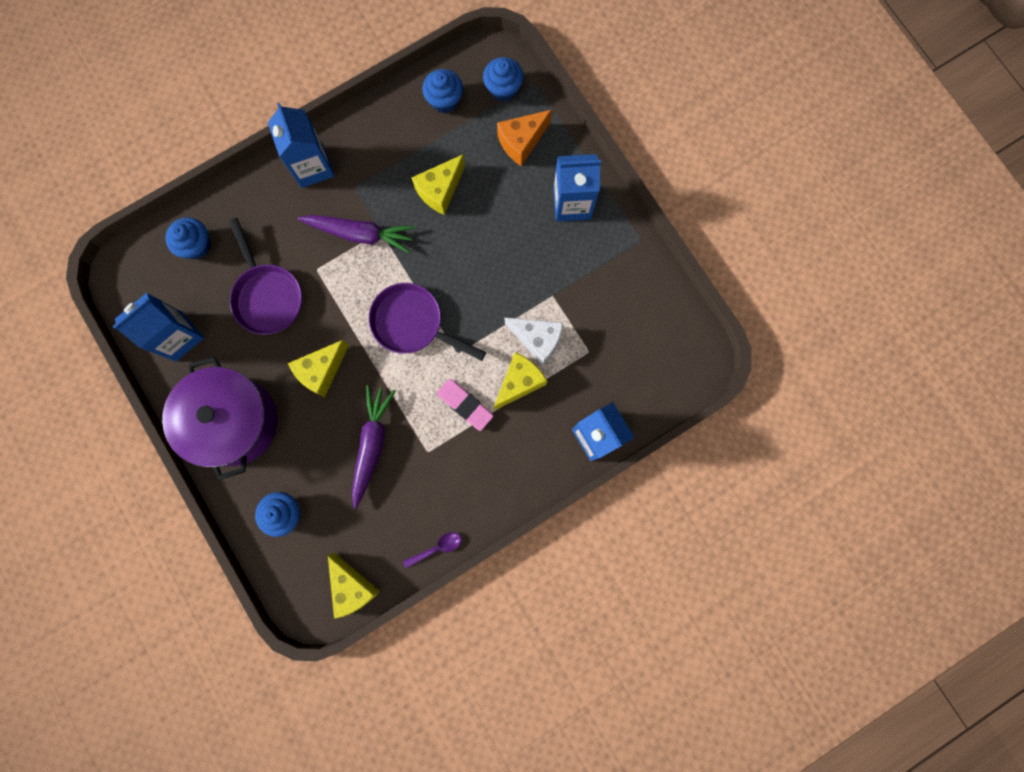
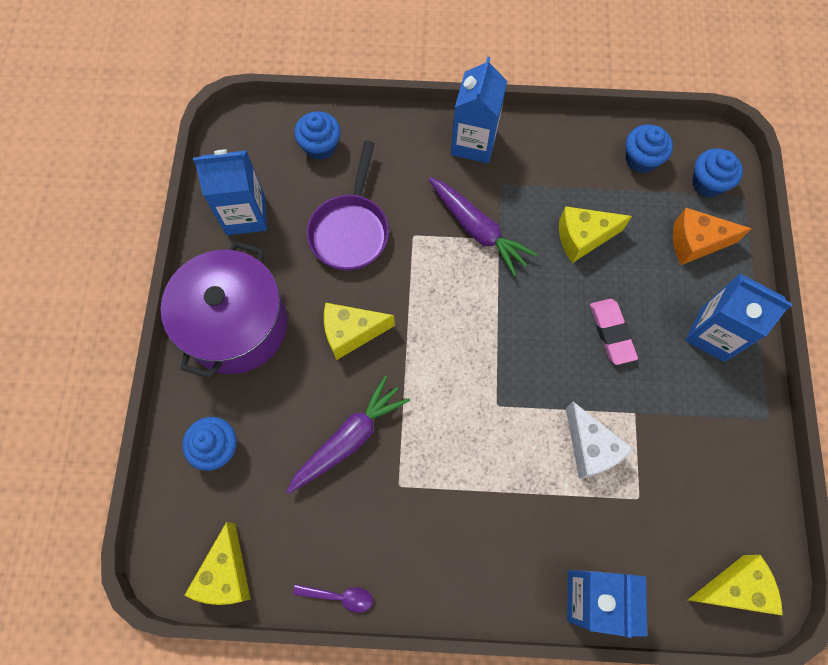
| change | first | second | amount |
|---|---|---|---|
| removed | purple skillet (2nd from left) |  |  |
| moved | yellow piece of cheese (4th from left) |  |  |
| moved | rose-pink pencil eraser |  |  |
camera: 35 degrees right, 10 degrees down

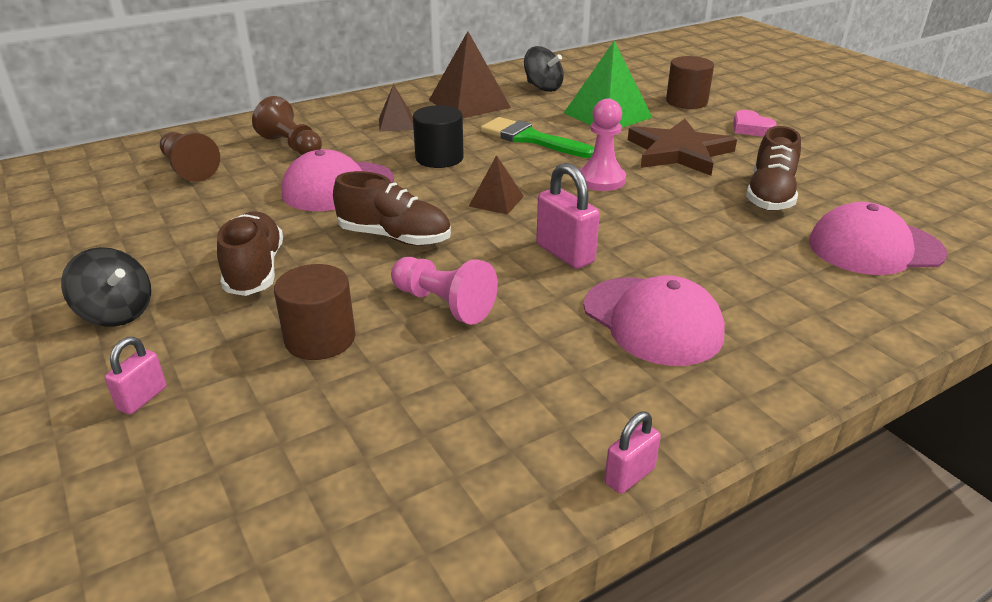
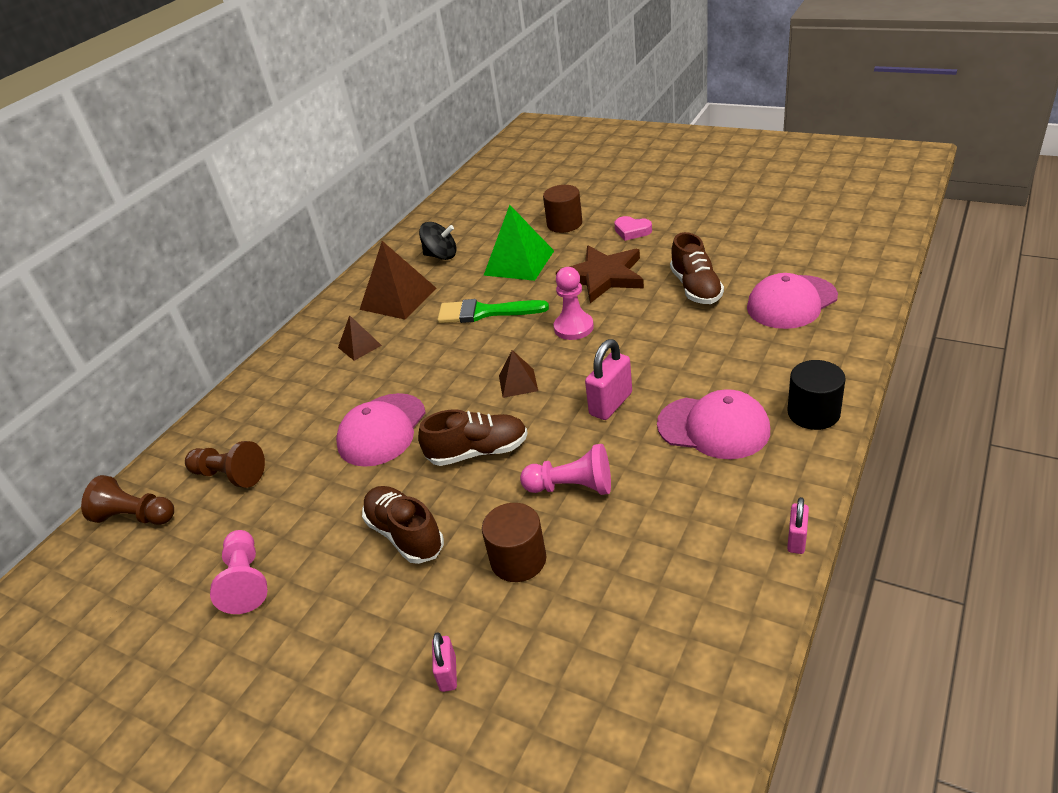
| change | first | second | amount |
|---|---|---|---|
| moved | russet game pawn (2nd from left in the first image) | russet game pawn (1st from left) |  |
| moved | jet-black solid cylinder |  |  |
| turned | rose-pink small lock (2nd from left) |  | 75 degrees counterclockwise |
| removed | jet-black spinning top (1st from left) |  |  |
| added |  | rose-pink game pawn (1st from left) |  |
camera: 25 degrees left, 5 degrees up

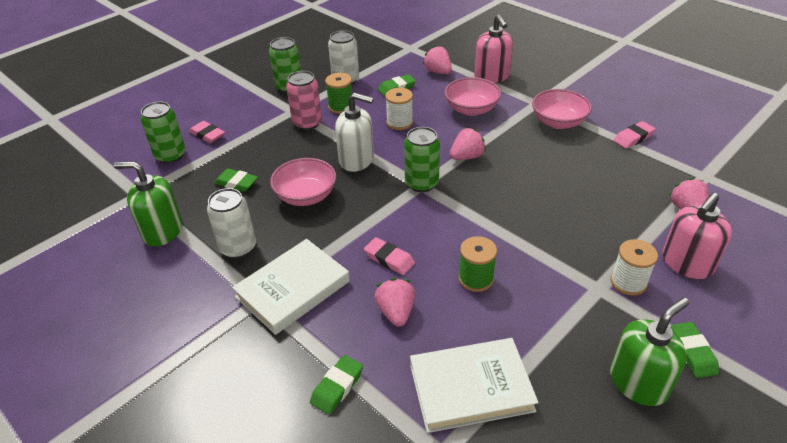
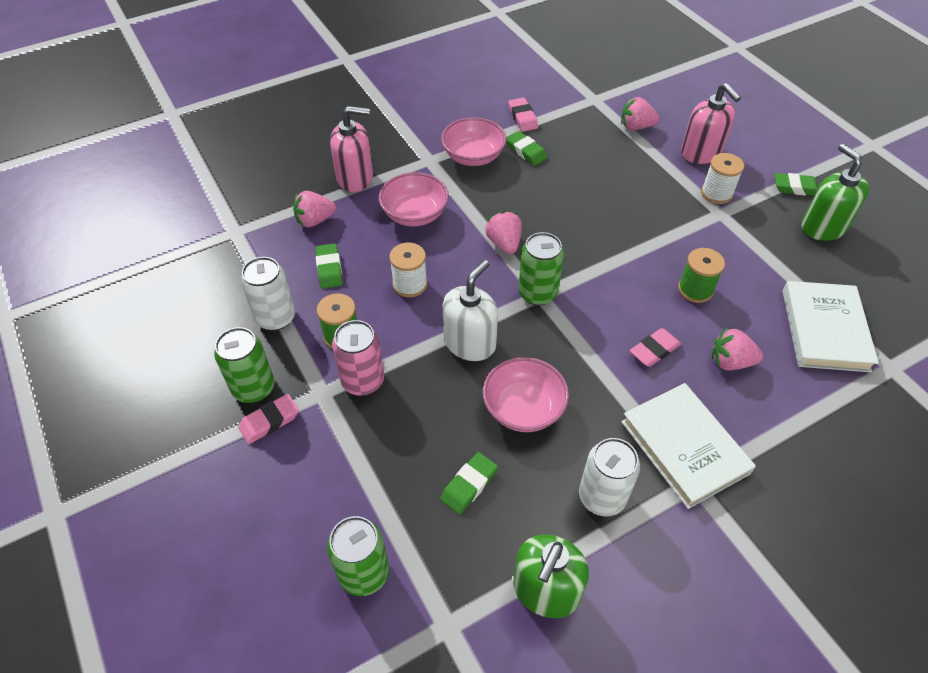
| change | first | second | amount |
|---|---|---|---|
| moved | rose-pink pencil eraser (1st from left) |  |  |
| moved | leaf-green pencil eraser (2nd from left in the first image) | leaf-green pencil eraser (3rd from left) |  |
camera: 75 degrees left, 10 degrees up

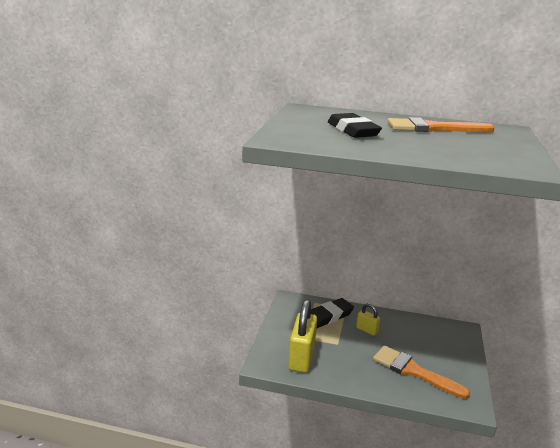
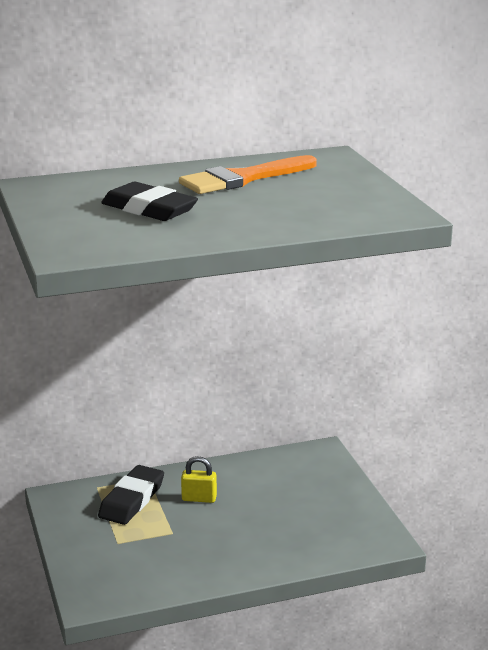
| change | first | second | amount |
|---|---|---|---|
| removed | yellow small lock (1st from left) |  |  |
| removed | orange-coloured brush (1st from left) |  |  |
camera: 30 degrees left, 0 degrees up

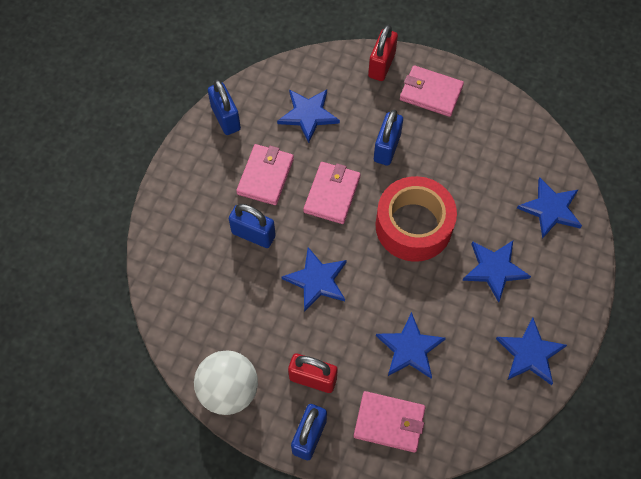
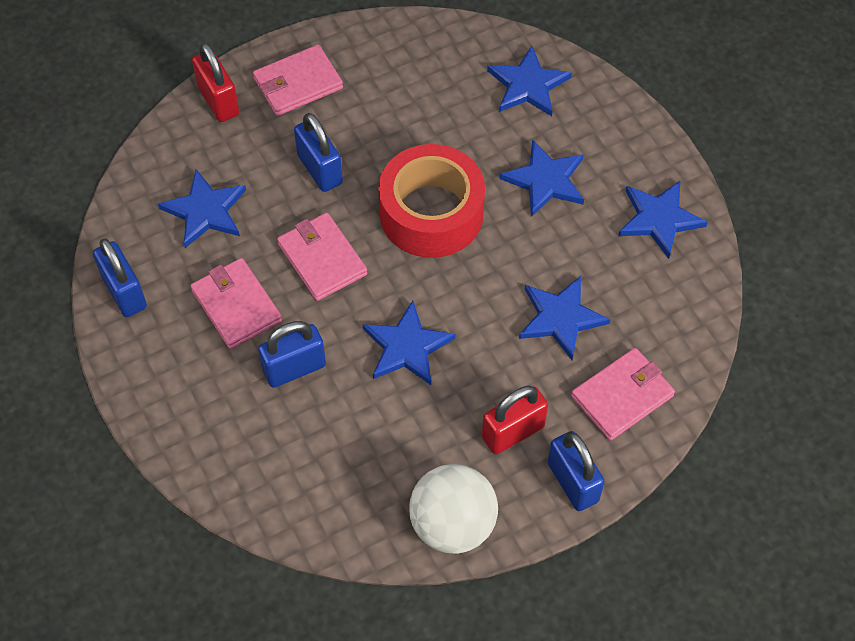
| change | first | second | amount |
|---|---|---|---|
| turned | blue small lock (1st from left) |  | 45 degrees clockwise |
camera: 50 degrees left, 5 degrees down

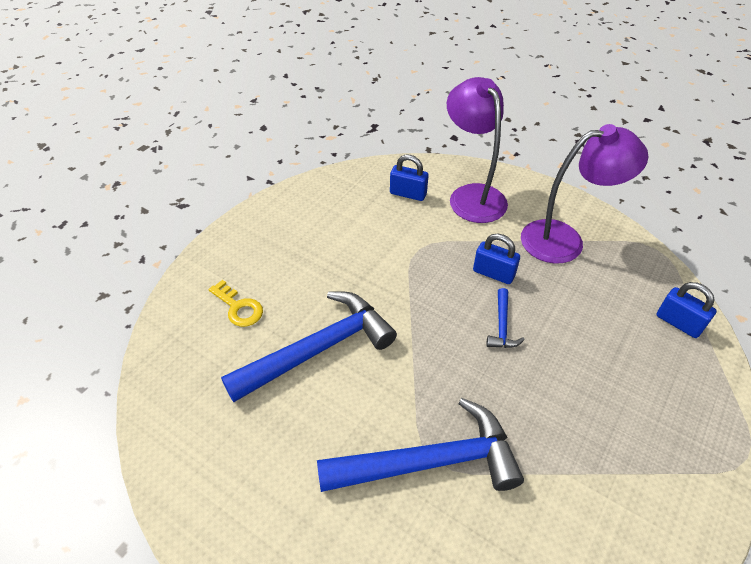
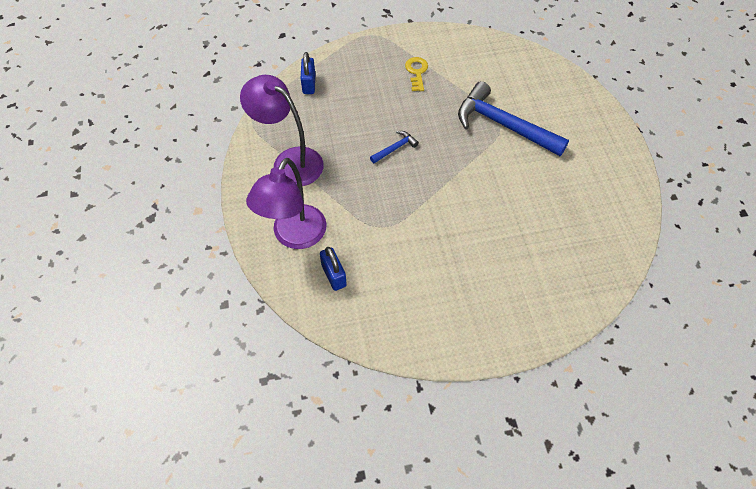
| change | first | second | amount |
|---|---|---|---|
| removed | blue small lock (2nd from left) |  |  |
| moved | yellow key |  |  |
| removed | blue hammer (1st from left) |  |  |
camera: 135 degrees left, 10 degrees up

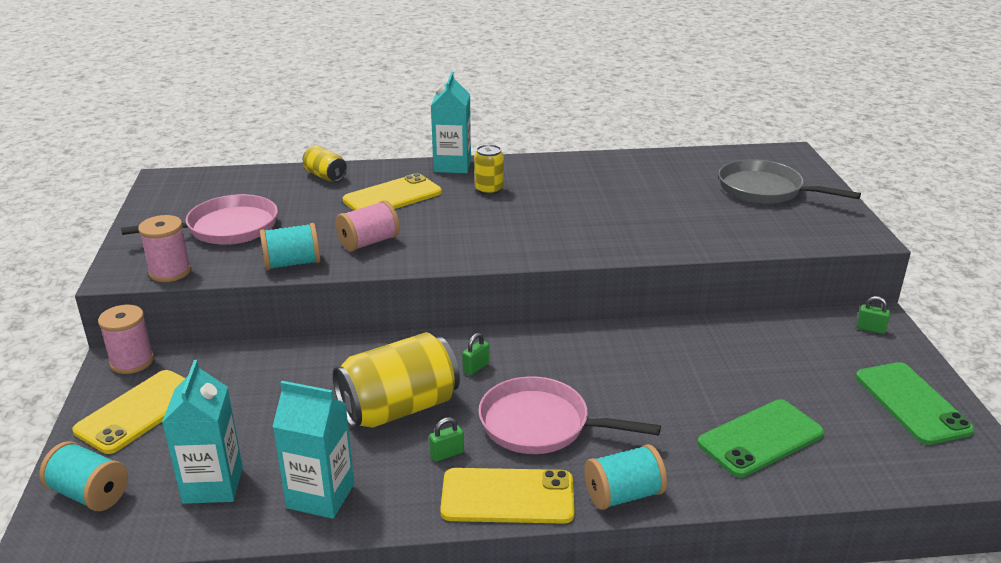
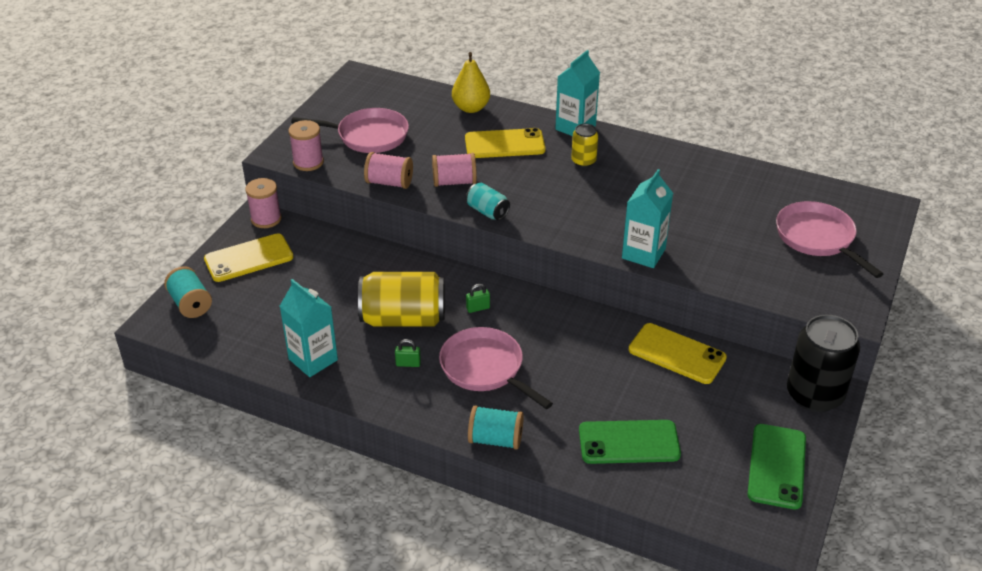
| change | first | second | amount |
|---|---|---|---|
| replaced | yellow can (1st from left) | yellow pear fruit |  |
| recoloured | ash-grey skillet | rose-pink skillet (3rd from left) |  |
| recoloured | aqua bobbin (2nd from left) | rose-pink bobbin (3rd from left) |  |
| replaced | leaf-green small lock (3rd from left) | jet-black can |  |
| moved | aqua carton (1st from left in the first image) | aqua carton (3rd from left) |  |
| moved | yellow phone (3rd from left) |  |  |
| added |  | aqua can |  |
camera: 30 degrees right, 10 degrees up

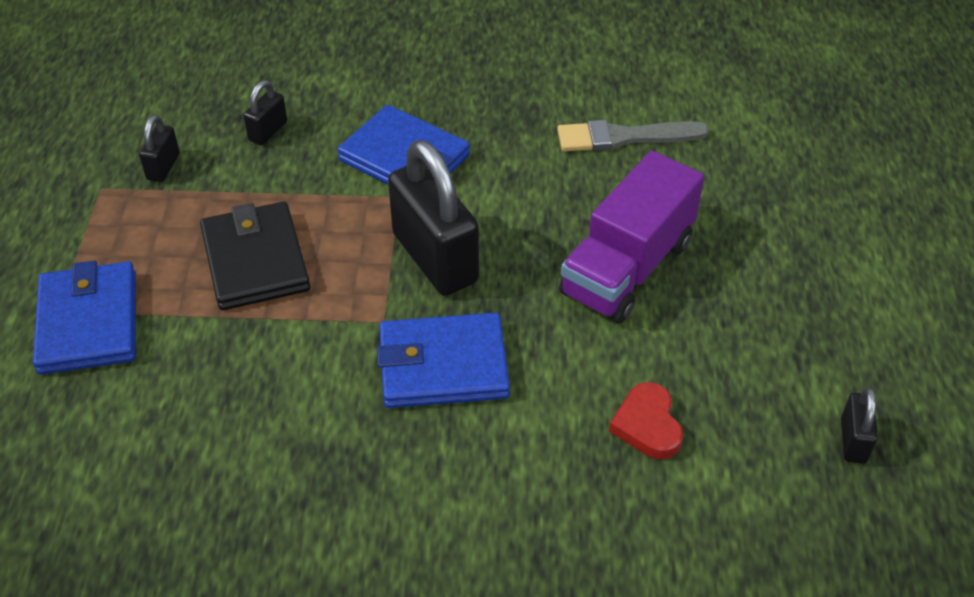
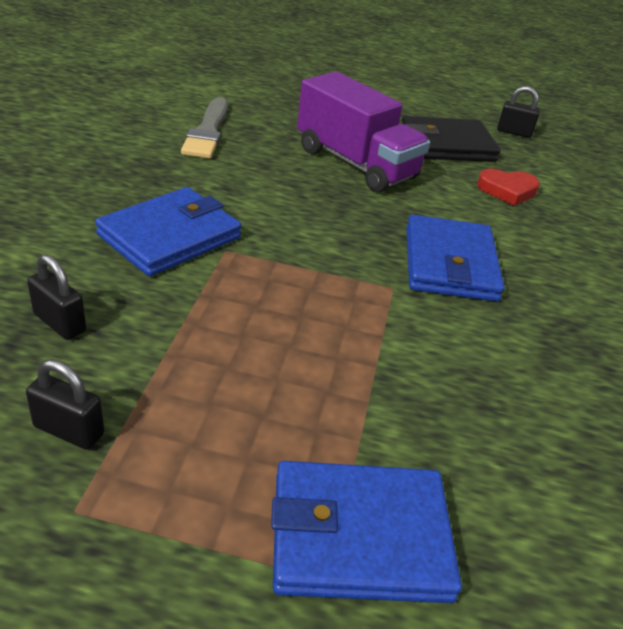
| change | first | second | amount |
|---|---|---|---|
| removed | jet-black small lock (3rd from left) |  |  |
| moved | jet-black wallet |  |  |
camera: 85 degrees left, 10 degrees down

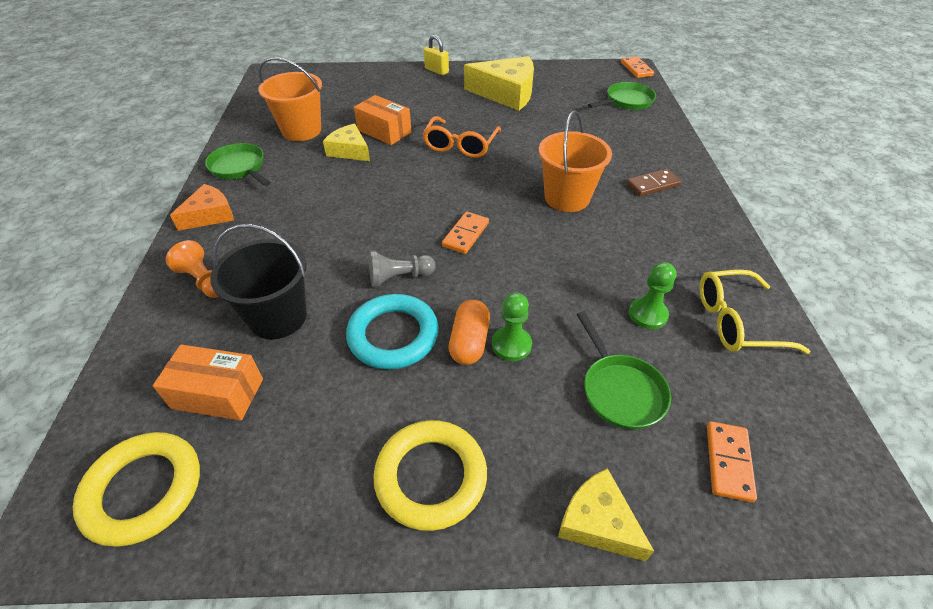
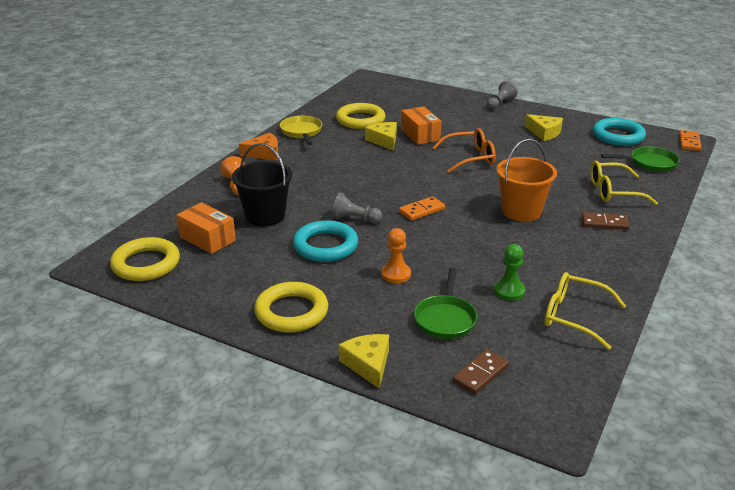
| change | first | second | amount |
|---|---|---|---|
| replaced | yellow small lock | ash-grey game pawn (2nd from left) |  |
| resized | yellow piece of cheese (2nd from left in the first image) | yellow piece of cheese (3rd from left) | x0.58 |
| replaced | orange-coloured sand bucket (1st from left) | yellow hoop (3rd from left) |  |
| turned | orange-coloured eyeglasses |  | 150 degrees counterclockwise |
| recoloured | leaf-green skillet (1st from left) | yellow skillet |  |
| recoloured | leaf-green game pawn (1st from left) | orange-coloured game pawn (2nd from left) |  |
| removed | orange-coloured capsule |  |  |
| recoloured | orange-coloured domino (3rd from left) | russet domino (1st from left) |  |
| added |  | aqua hoop (2nd from left) |  |
| added |  | yellow eyeglasses (2nd from left) |  |
camera: 30 degrees right, 15 degrees down

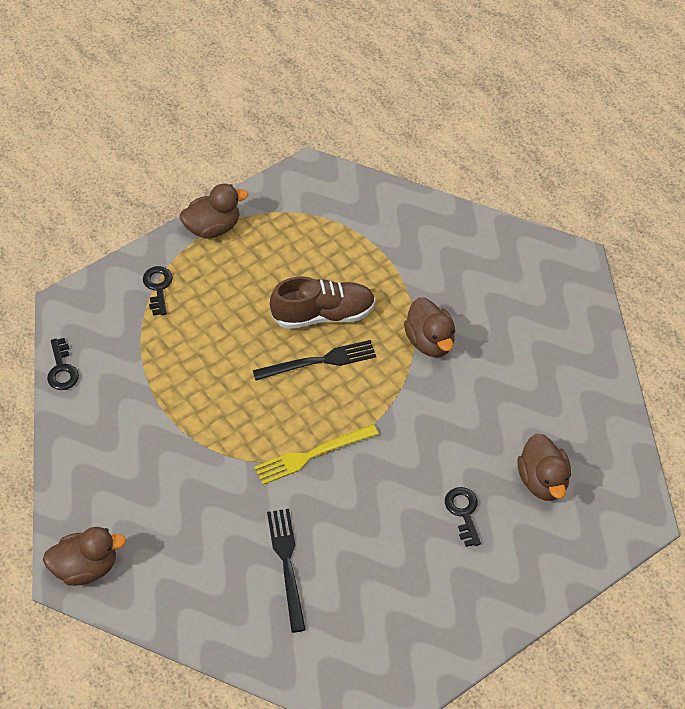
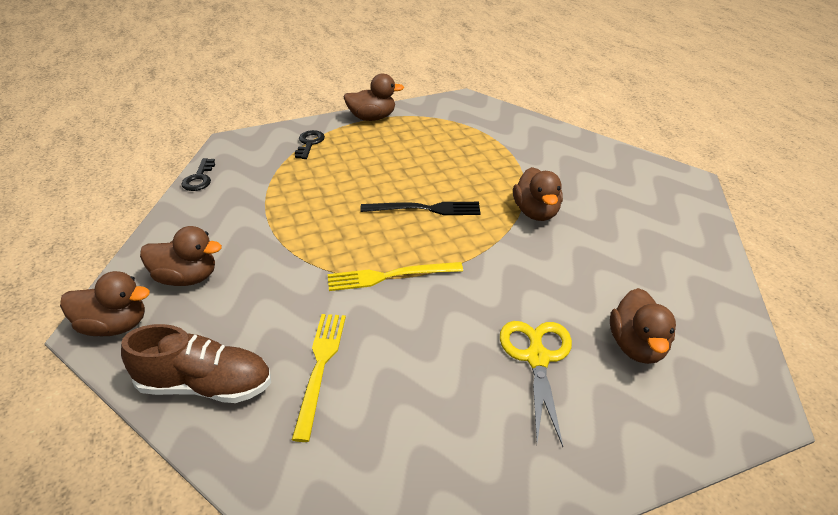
| change | first | second | amount |
|---|---|---|---|
| moved | russet shoe |  |  |
| replaced | jet-black key (3rd from left) | yellow pair of scissors |  |
| recoloured | jet-black table fork (1st from left) | yellow table fork (1st from left) |  |
| added |  | russet rubber duck (2nd from left) |  |
camera: 15 degrees right, 15 degrees down

